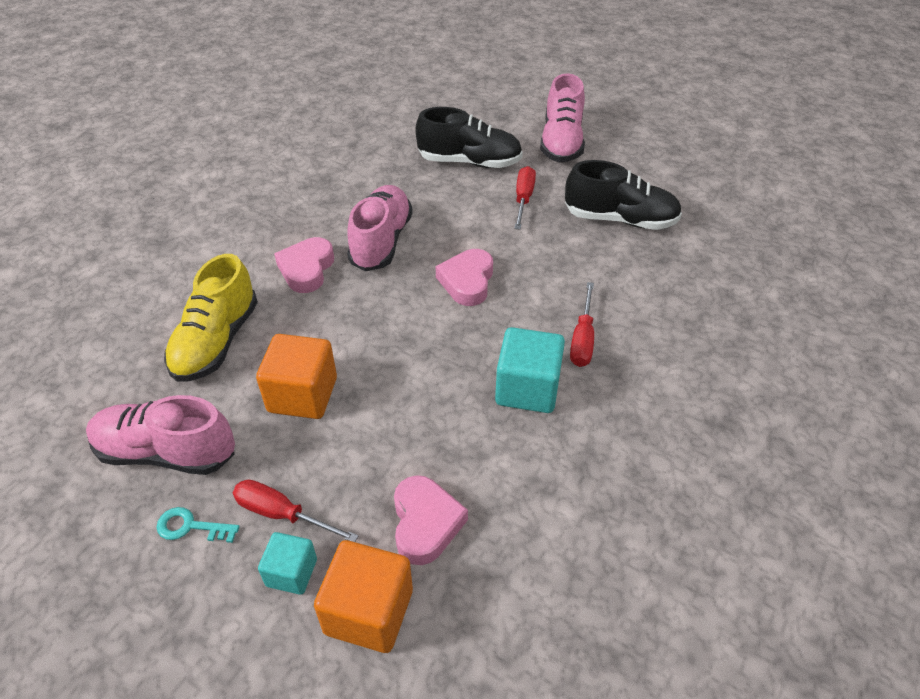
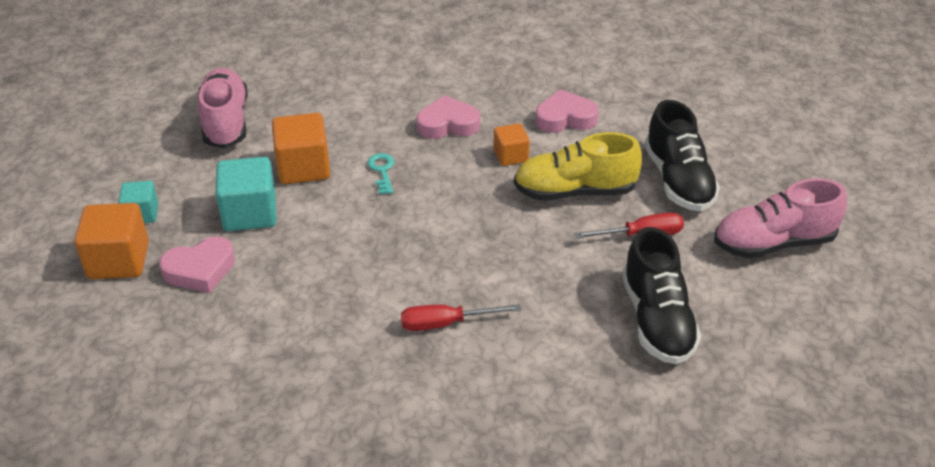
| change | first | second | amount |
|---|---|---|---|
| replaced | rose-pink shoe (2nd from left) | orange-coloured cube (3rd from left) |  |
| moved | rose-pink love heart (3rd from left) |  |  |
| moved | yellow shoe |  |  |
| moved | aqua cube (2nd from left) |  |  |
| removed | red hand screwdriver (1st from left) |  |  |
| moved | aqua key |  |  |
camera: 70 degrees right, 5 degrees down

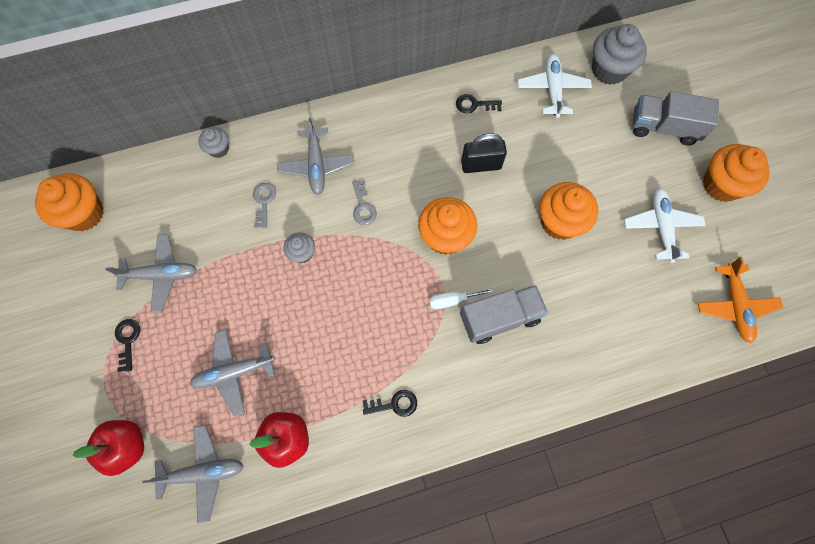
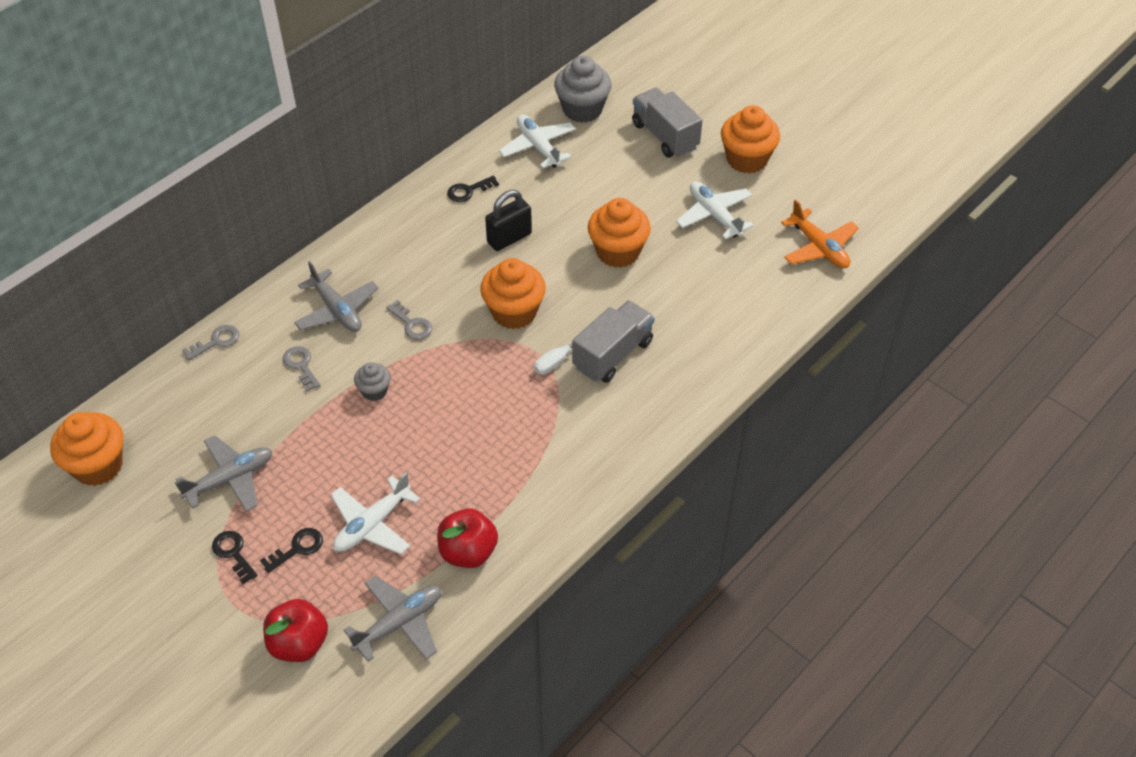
| change | first | second | amount |
|---|---|---|---|
| turned | ash-grey truck (2nd from left) |  | 75 degrees clockwise |
| replaced | ash-grey fairy cake (1st from left) | ash-grey key (1st from left) |  |
| recoloured | ash-grey aeroplane (3rd from left) | snow-white aeroplane (1st from left) |  |
| moved | jet-black key (2nd from left) |  |  |
camera: 30 degrees left, 20 degrees down

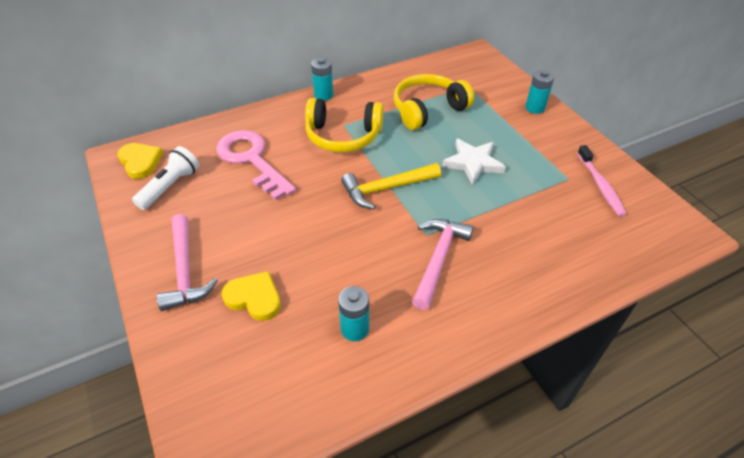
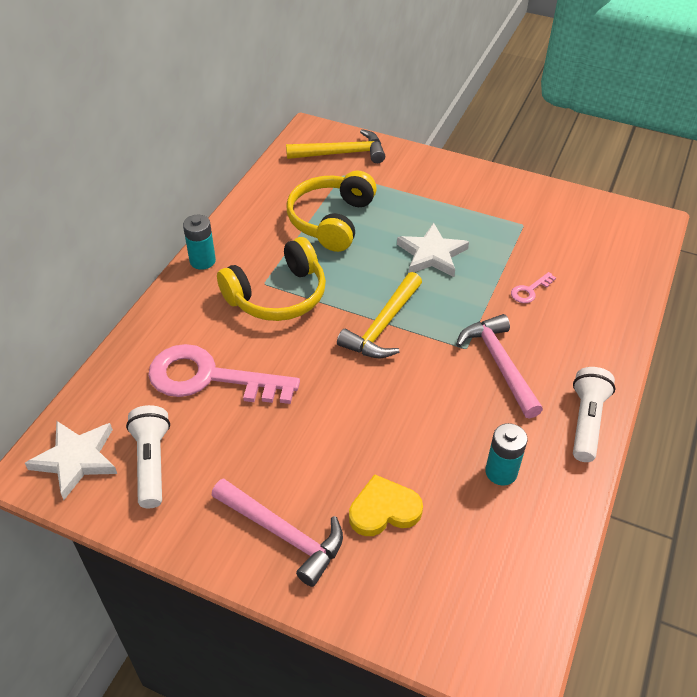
| change | first | second | amount |
|---|---|---|---|
| removed | aqua power cell (3rd from left) |  |  |
| replaced | yellow love heart (1st from left) | snow-white five-pointed star (1st from left) |  |
| removed | rose-pink tooth brush |  |  |
| added |  | yellow hammer (1st from left) |  |
| added |  | rose-pink key (2nd from left) |  |
| added |  | snow-white pocket torch (2nd from left) |  |
camera: 40 degrees left, 0 degrees up

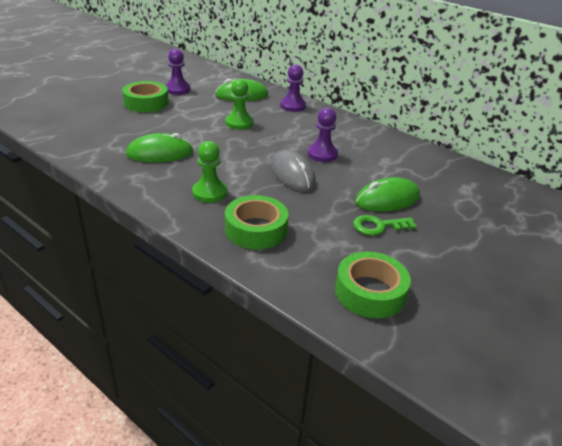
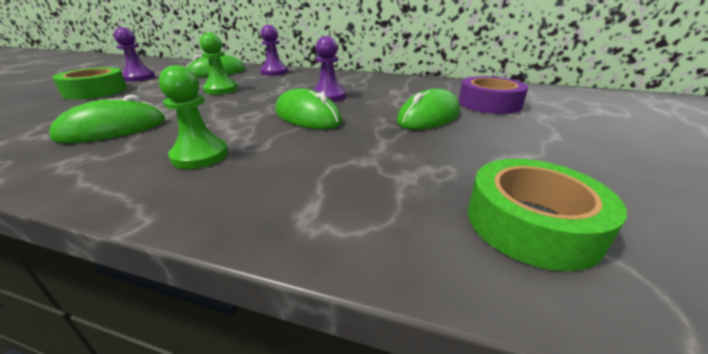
| change | first | second | amount |
|---|---|---|---|
| recoloured | ash-grey PC mouse | leaf-green PC mouse (3rd from left) |  |
| removed | leaf-green roll of tape (2nd from left) |  |  |
| removed | leaf-green key |  |  |
| added |  | purple roll of tape |  |
camera: 20 degrees left, 5 degrees down

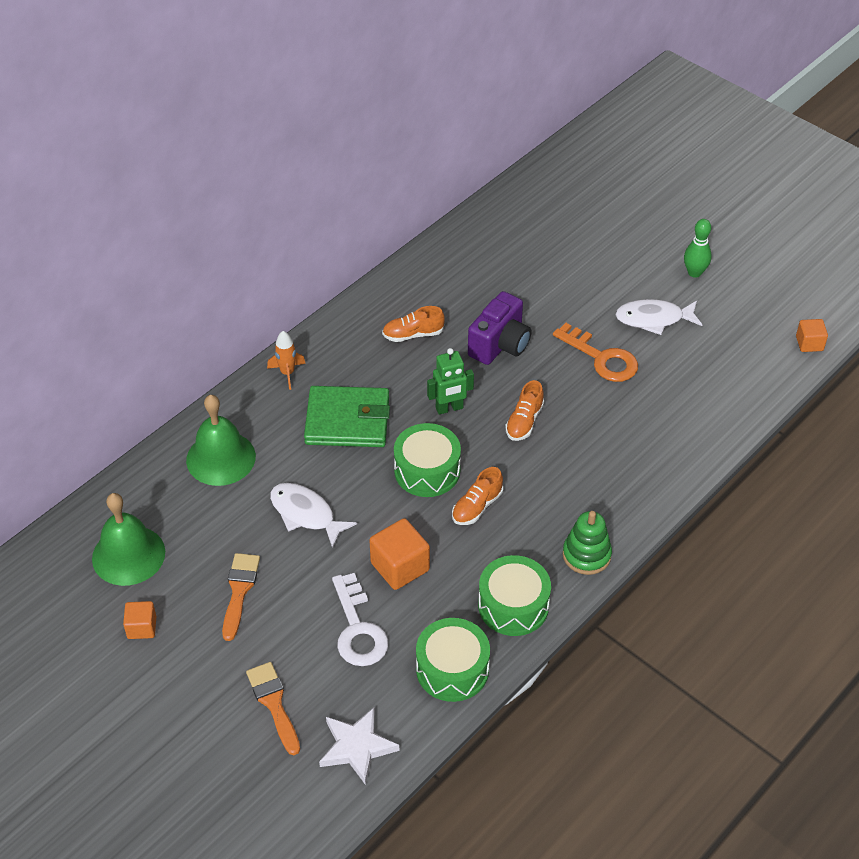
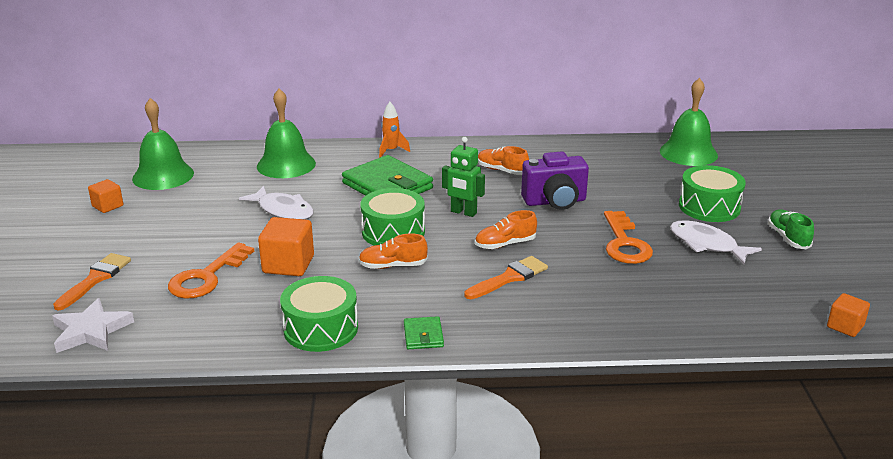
| change | first | second | amount |
|---|---|---|---|
| replaced | leaf-green bowling pin | leaf-green shoe |  |
| turned | snow-white toy fish (1st from left) |  | 135 degrees clockwise |
| replaced | leaf-green stacking rings | leaf-green wallet (2nd from left) |  |
| moved | orange-coloured brush (1st from left in the first image) | orange-coloured brush (2nd from left) |  |
| recoloured | snow-white key | orange-coloured key (1st from left) |  |
| moved | leaf-green drum (2nd from left in the first image) | leaf-green drum (3rd from left) |  |
| added |  | leaf-green school bell (3rd from left) |  |
camera: 45 degrees right, 20 degrees down

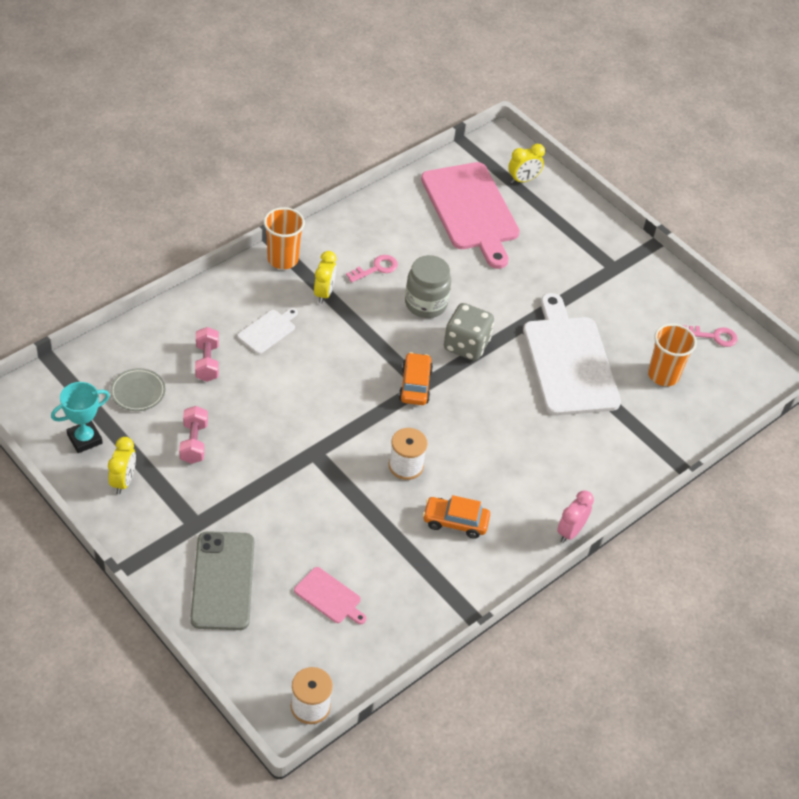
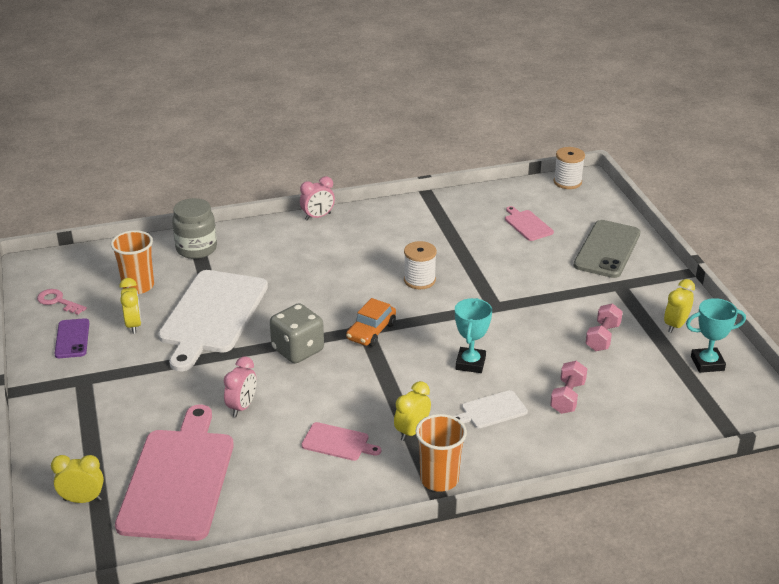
| change | first | second | amount |
|---|---|---|---|
| replaced | rose-pink key (1st from left) | rose-pink chopping board (2nd from left) |  |
| moved | ash-grey preserve jar |  |  |
| removed | ash-grey plate |  |  |
| removed | orange-coloured automobile (2nd from left) |  |  |
| added |  | yellow clock (2nd from left) |  |
| added |  | aqua prize cup (1st from left) |  |
| added |  | purple phone |  |
| added |  | rose-pink clock (1st from left) |  |
camera: 150 degrees left, 15 degrees down

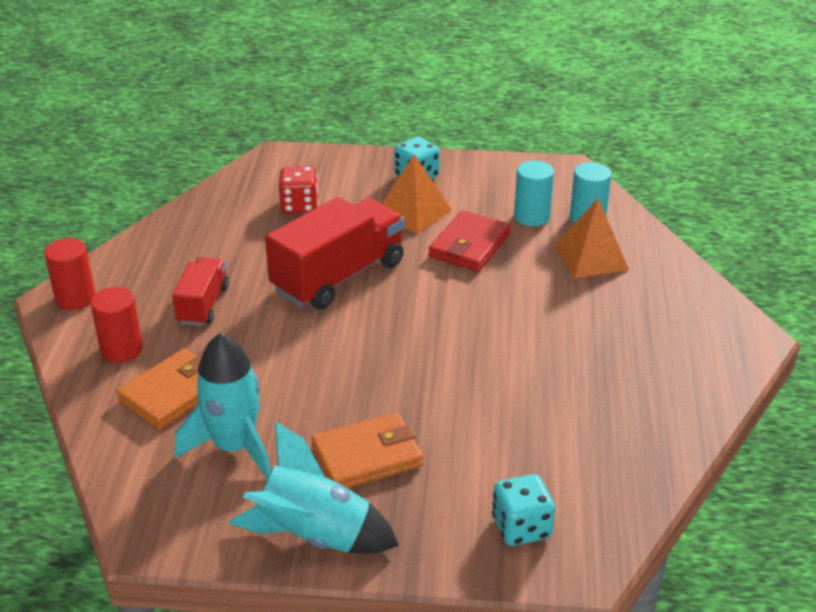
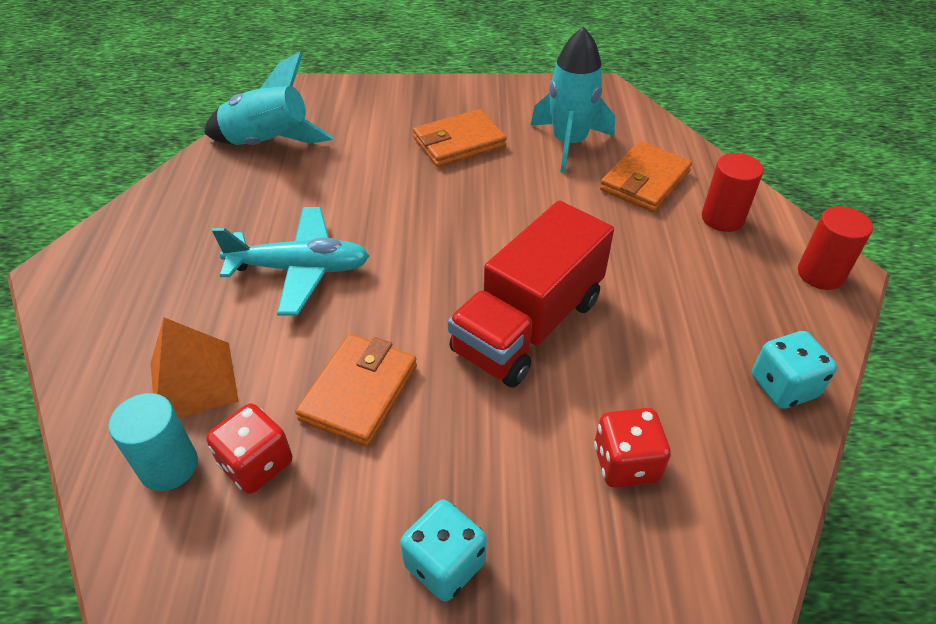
| change | first | second | amount |
|---|---|---|---|
| removed | orange-coloured pyramid (1st from left) |  |  |
| replaced | aqua solid cylinder (1st from left) | red dice (1st from left) |  |
| recoloured | red wallet | orange-coloured wallet (1st from left) |  |
| removed | red truck (1st from left) |  |  |
| moved | aqua spaceship (2nd from left in the first image) | aqua spaceship (1st from left) |  |
| moved | aqua dice (2nd from left) |  |  |
| added |  | aqua aeroplane |  |
camera: 175 degrees right, 10 degrees up

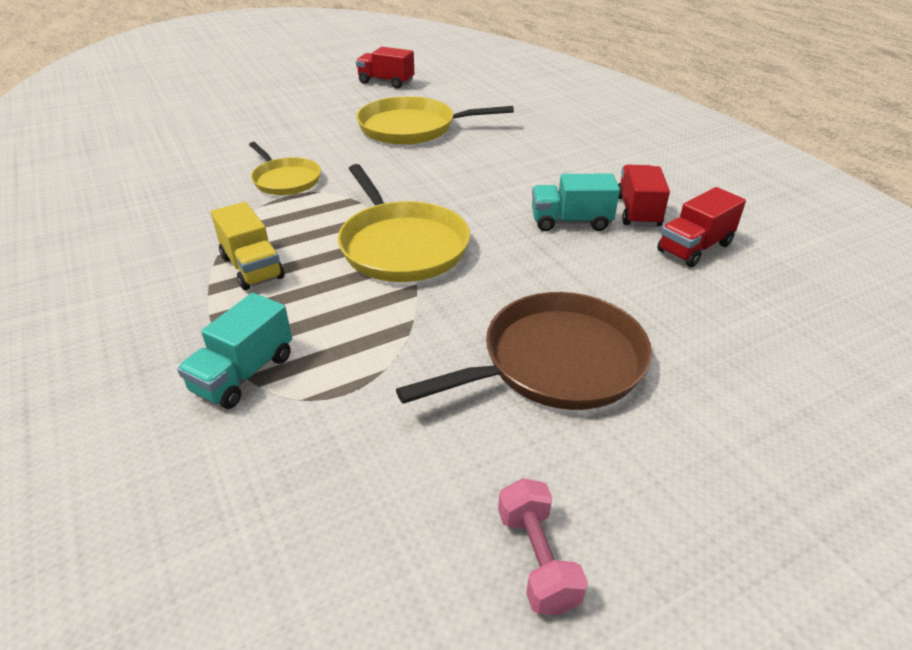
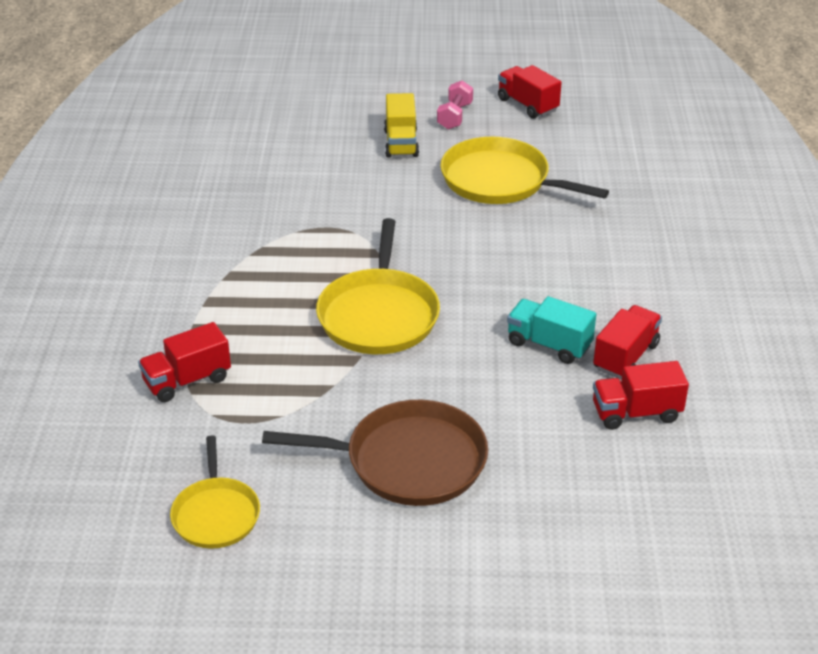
| change | first | second | amount |
|---|---|---|---|
| moved | yellow skillet (1st from left) |  |  |
| moved | yellow truck |  |  |
| recoloured | aqua truck (1st from left) | red truck (1st from left) |  |
| moved | rose-pink dumbbell |  |  |
camera: 30 degrees right, 0 degrees up

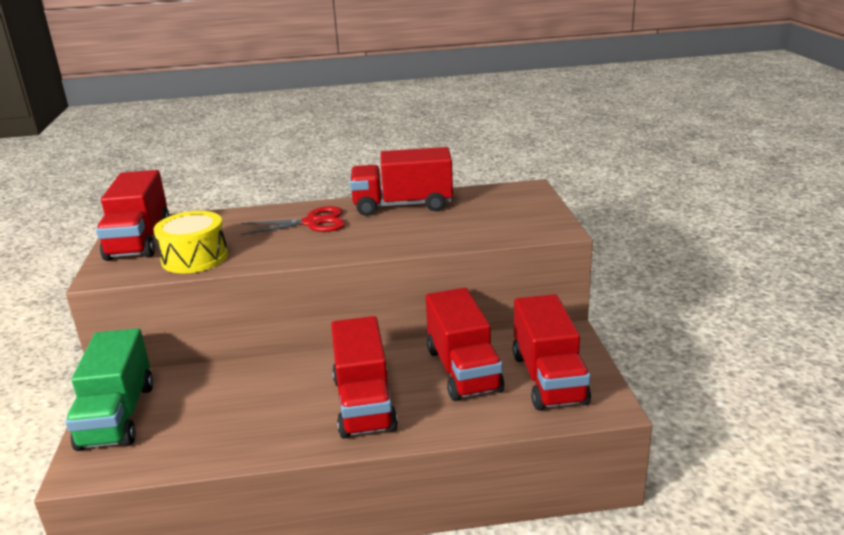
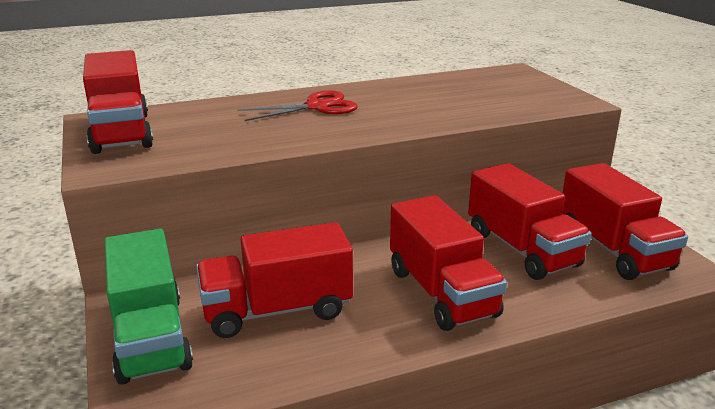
| change | first | second | amount |
|---|---|---|---|
| moved | red truck (3rd from left in the first image) | red truck (2nd from left) |  |
| removed | yellow drum |  |  |
camera: 15 degrees left, 0 degrees up

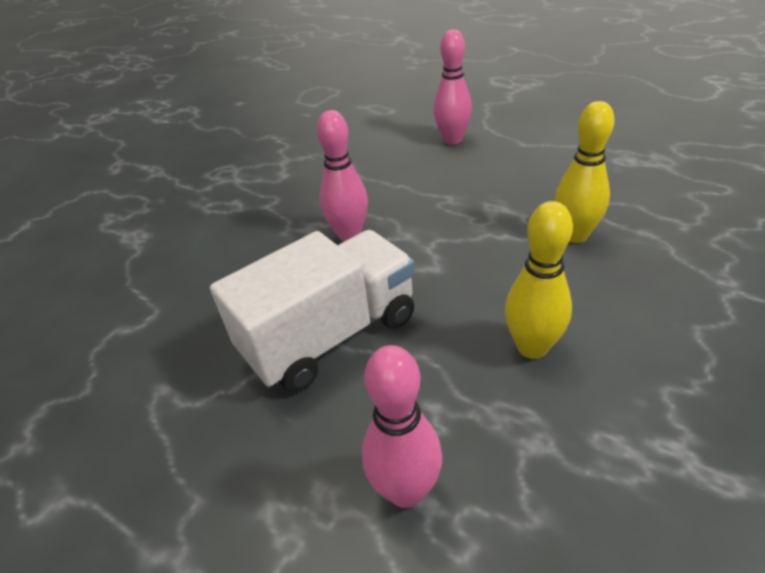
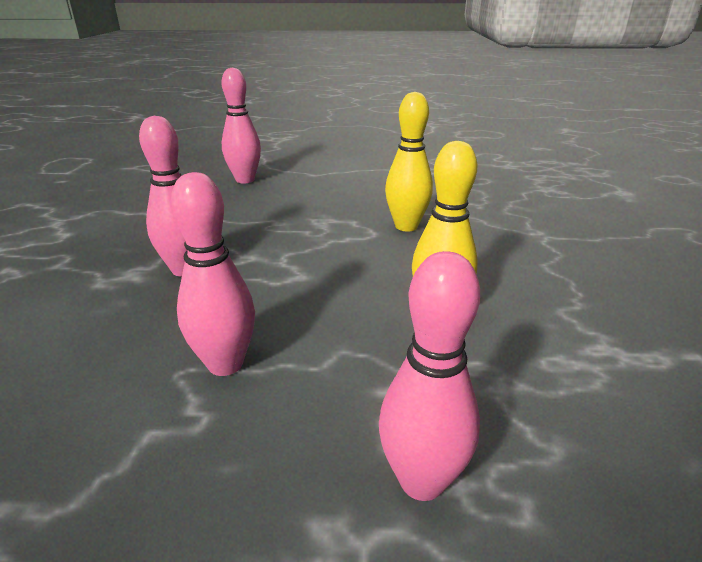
| change | first | second | amount |
|---|---|---|---|
| replaced | snow-white truck | rose-pink bowling pin (2nd from left) |  |
camera: 35 degrees left, 10 degrees down

